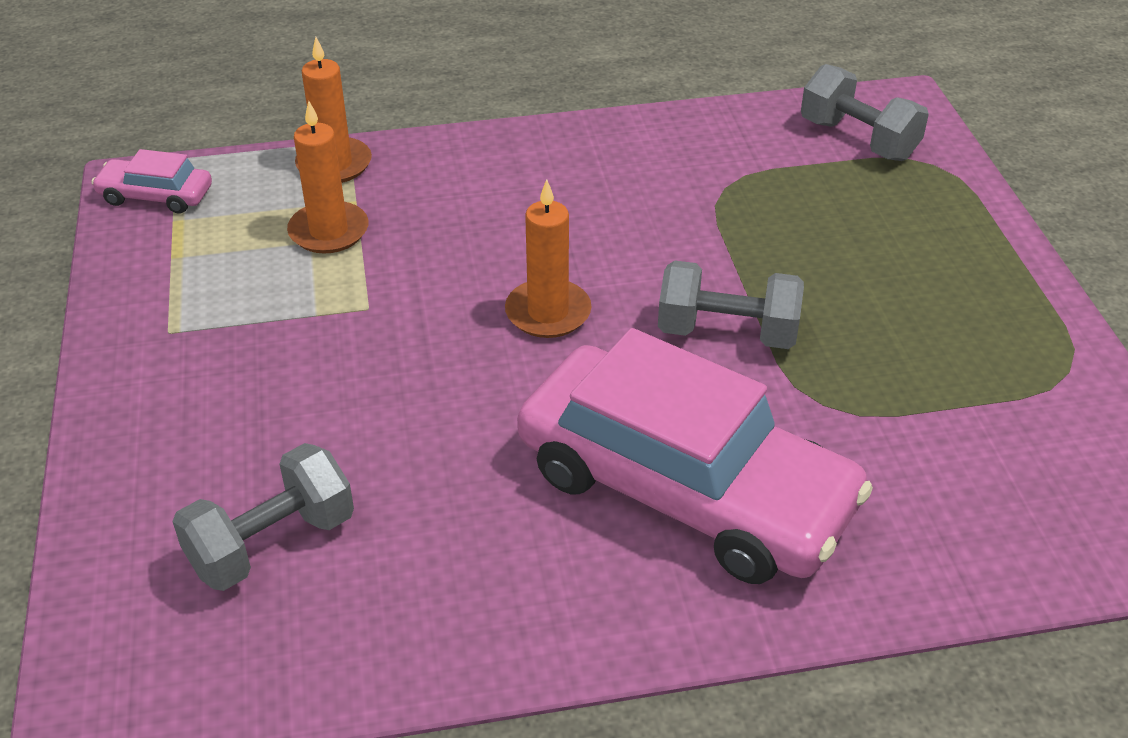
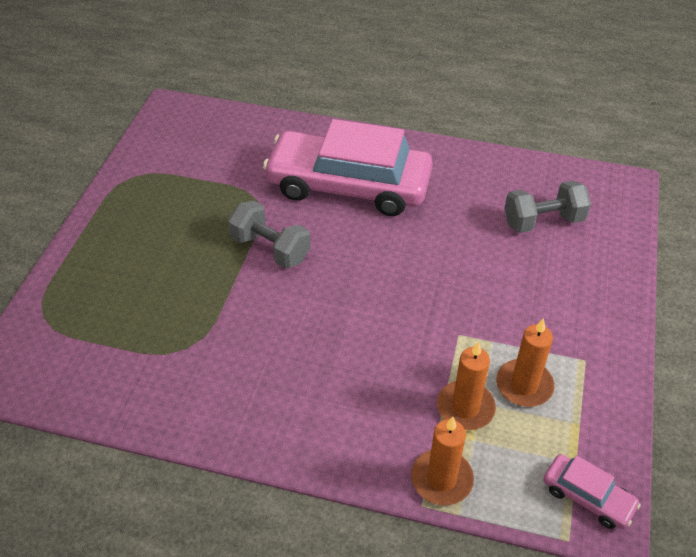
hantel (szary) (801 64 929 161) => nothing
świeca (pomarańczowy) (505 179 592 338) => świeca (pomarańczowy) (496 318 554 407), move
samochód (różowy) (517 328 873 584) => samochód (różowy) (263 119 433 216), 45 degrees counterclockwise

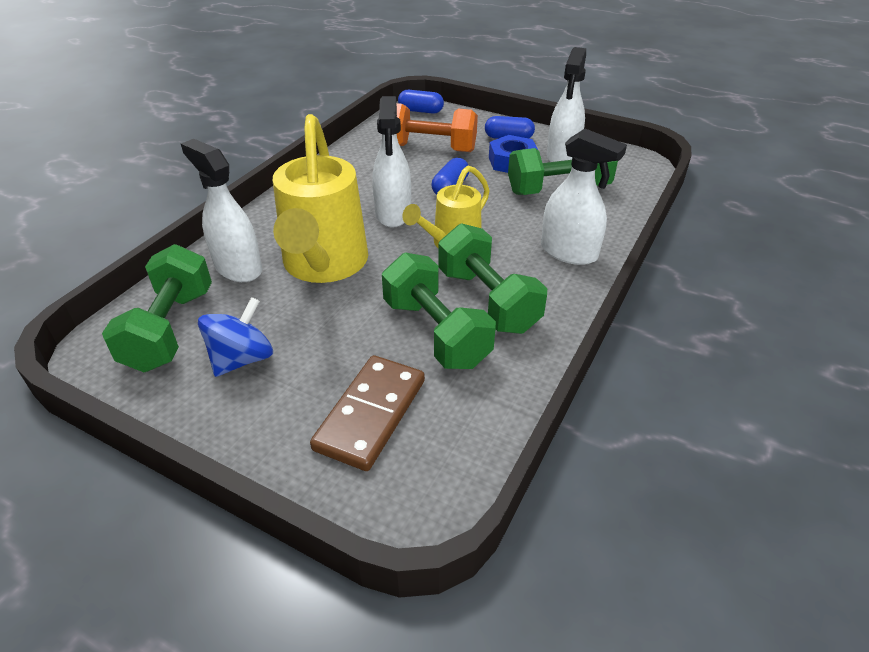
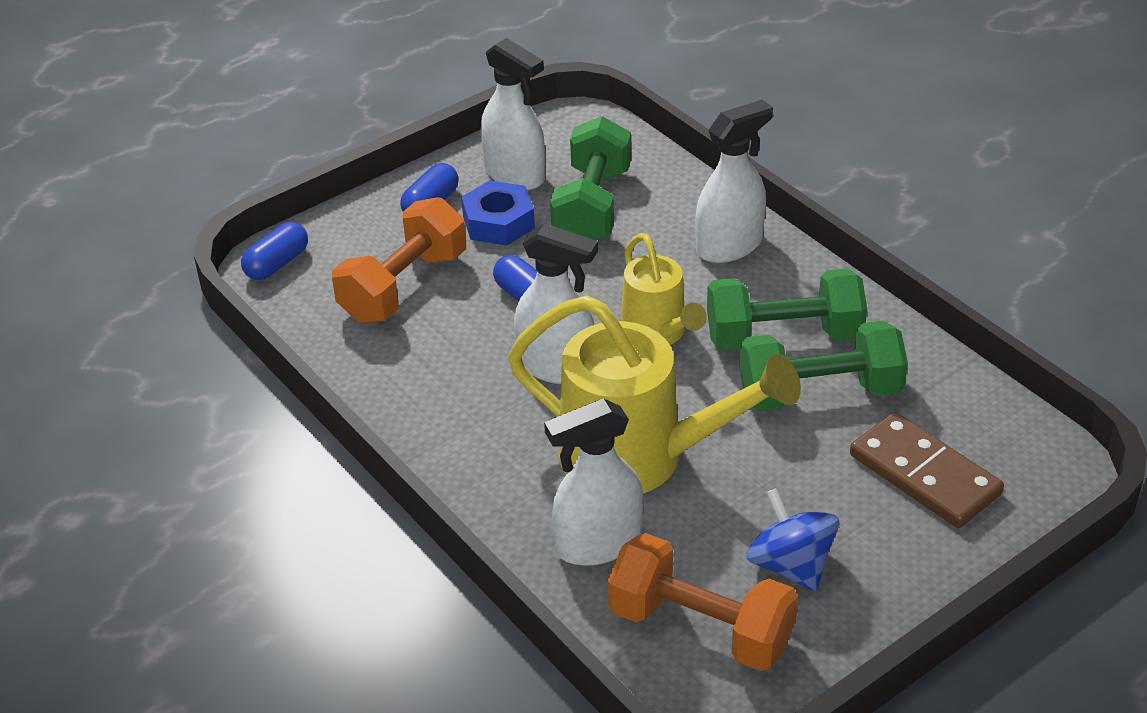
hantel (zielony) (102 244 212 372) => hantel (pomarańczowy) (608 533 798 671)

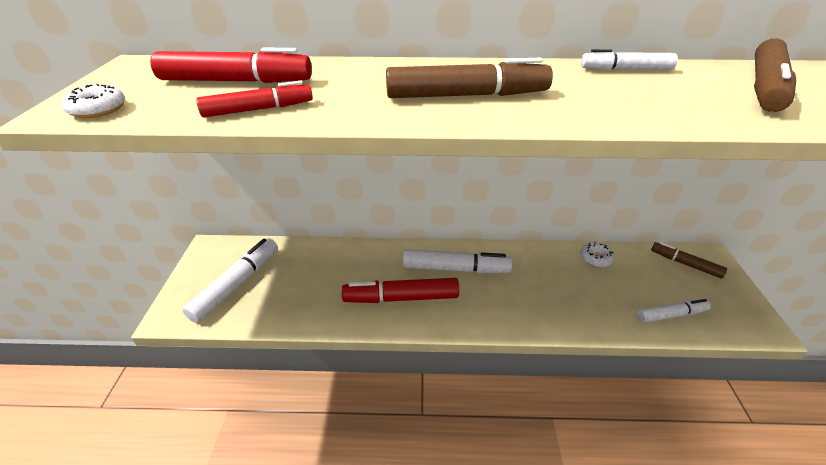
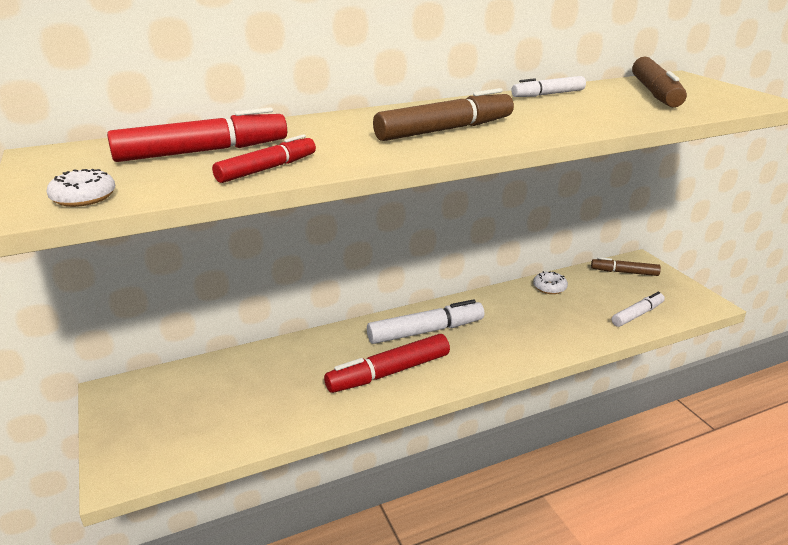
flamaster (biały) (182 238 278 323) => nothing

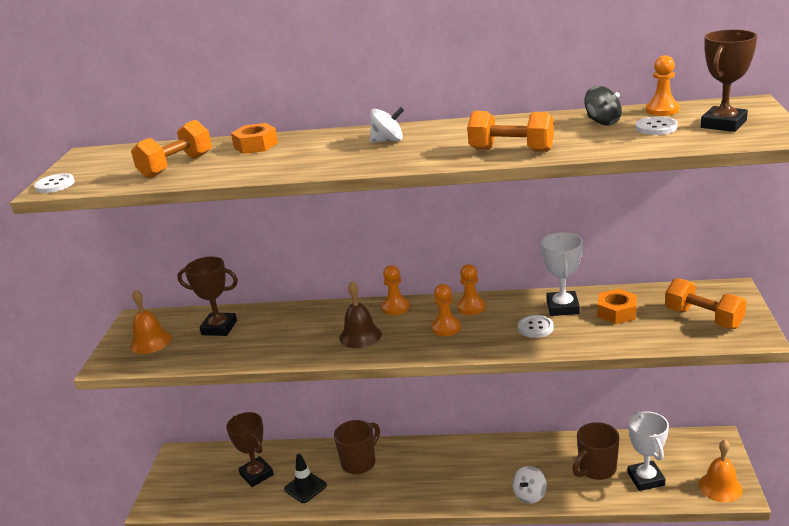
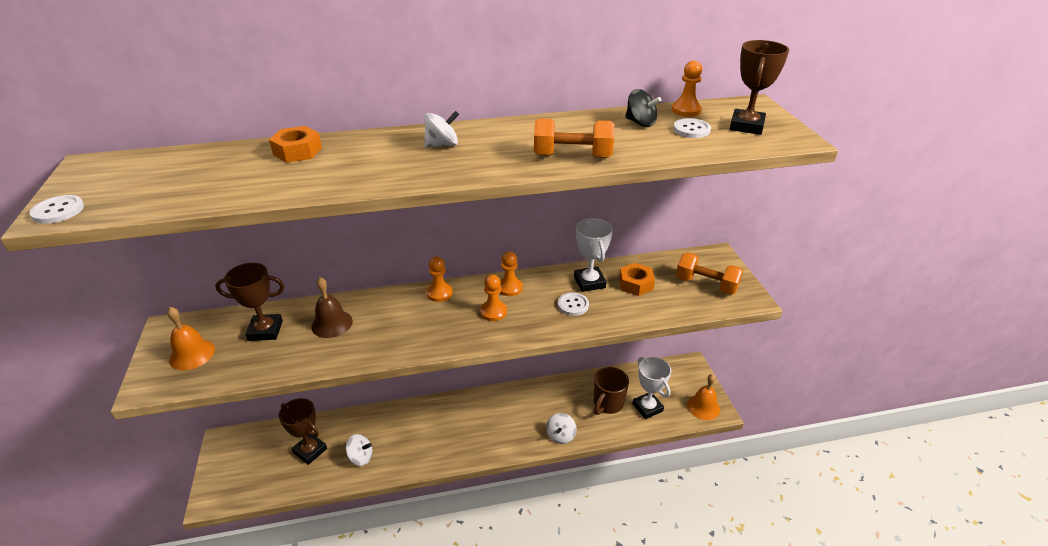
hantel (pomarańczowy) (131 120 212 178) => nothing
kubek (brązowy) (334 420 380 474) => nothing
dzwonek (brązowy) (339 281 382 348) => dzwonek (brązowy) (311 277 353 338), move
pachołek (czarny) (284 454 327 503) => bączek (biały) (346 434 373 466)

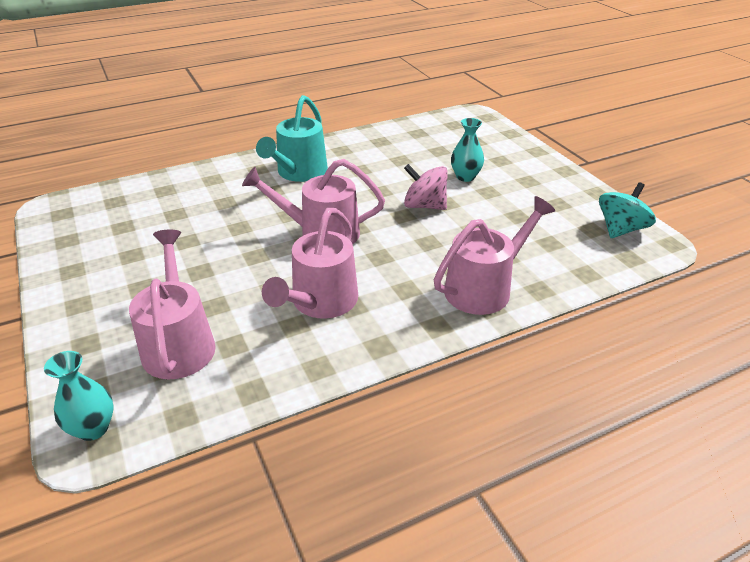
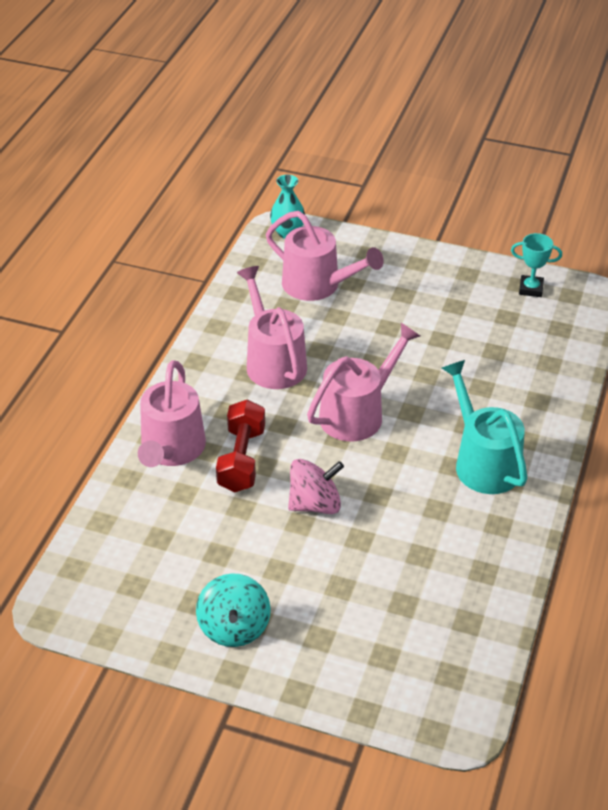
wazon (turkusowy) (451 118 484 182) => nothing
nothing => hantel (czerwony) (216 399 265 492)
nothing => puchar (turkusowy) (511 233 562 297)
bączek (turkusowy) (599 182 656 238) => bączek (turkusowy) (196 573 271 647), move

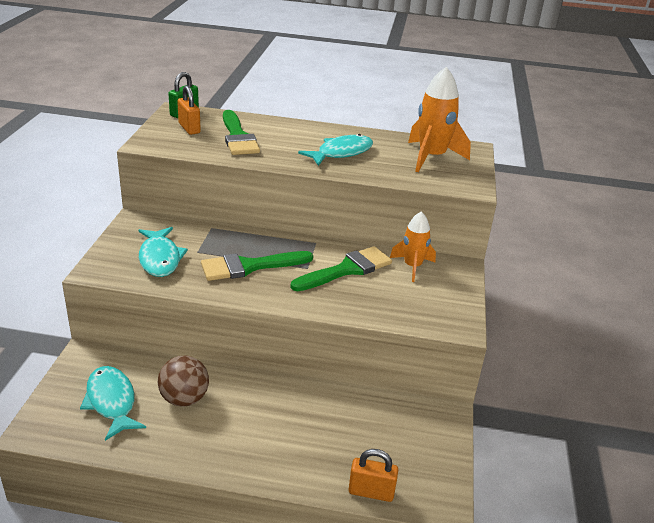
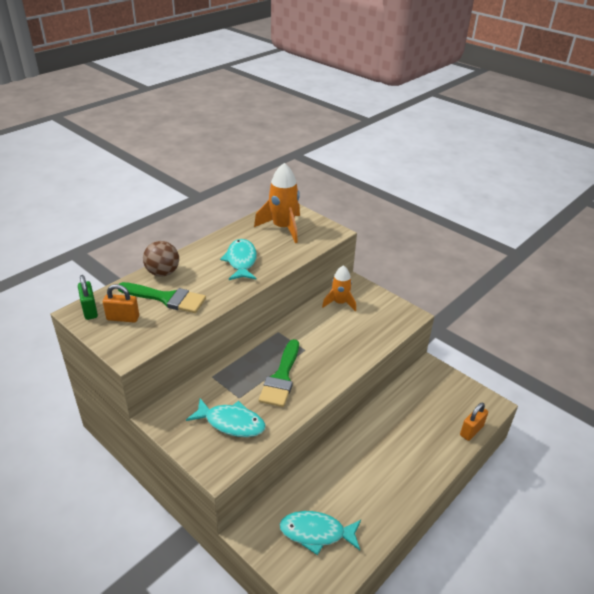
pędzel (zielony) (290 246 392 291) => nothing
piłka (brązowy) (158 356 209 407) => piłka (brązowy) (143 241 179 277), move

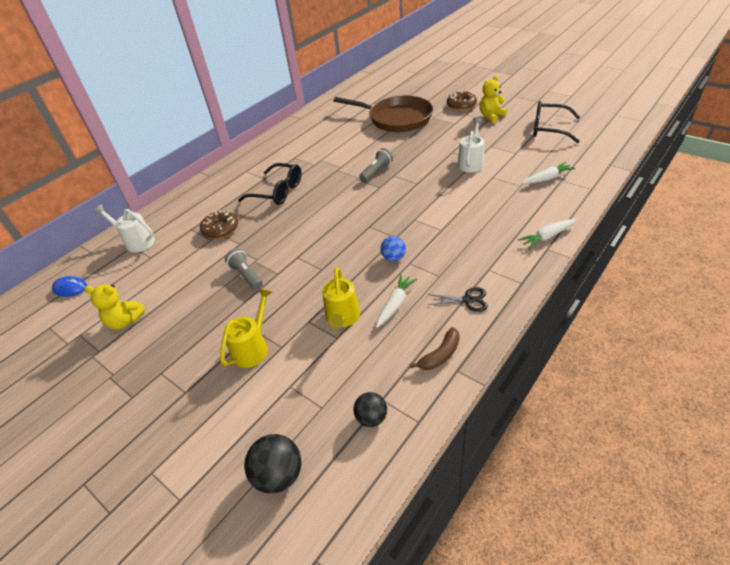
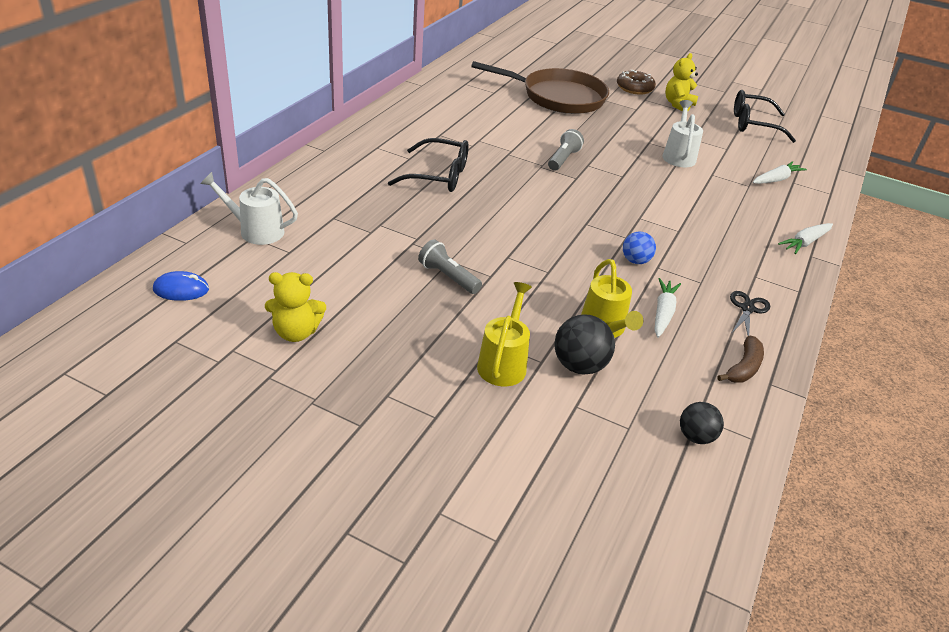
donut (brązowy) (200 210 238 239) => nothing
piłka (czarny) (244 434 301 494) => piłka (czarny) (554 315 615 375), move
nożyczki (czarny) (427 287 488 312) => nożyczki (czarny) (730 291 770 336), 60 degrees counterclockwise

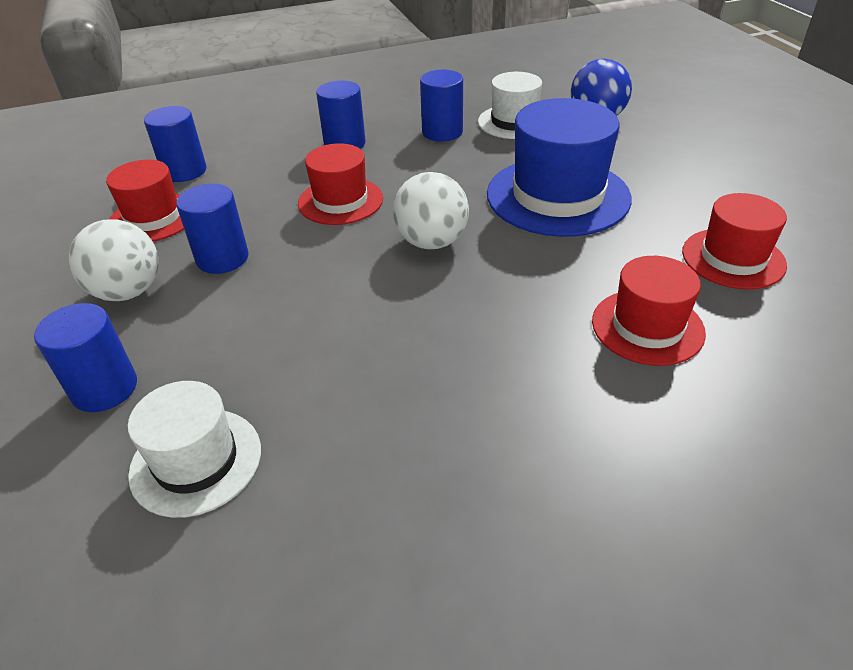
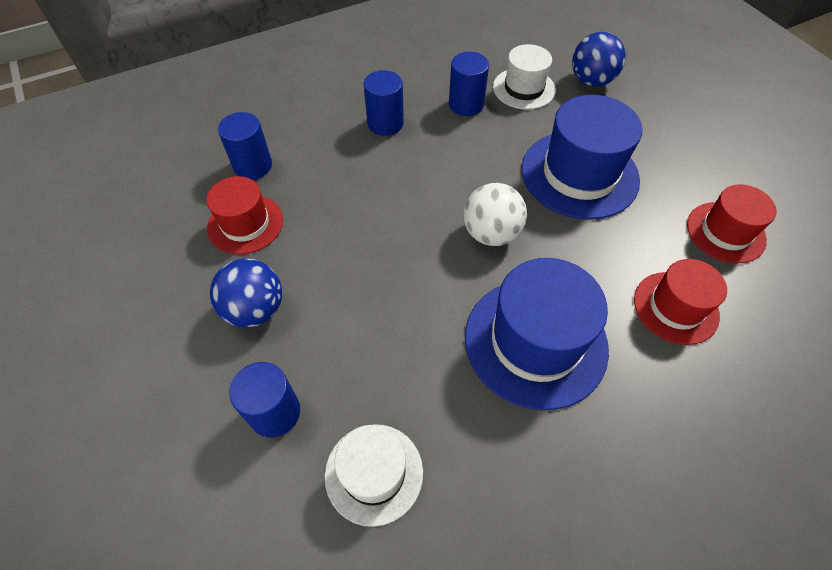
walec (niebieski) (176 184 249 274) => nothing
kapelusz (czerwony) (298 143 383 225) => nothing
nothing => kapelusz (niebieski) (465 258 609 410)
piłka (biały) (69 219 159 301) => piłka (niebieski) (210 259 282 328)

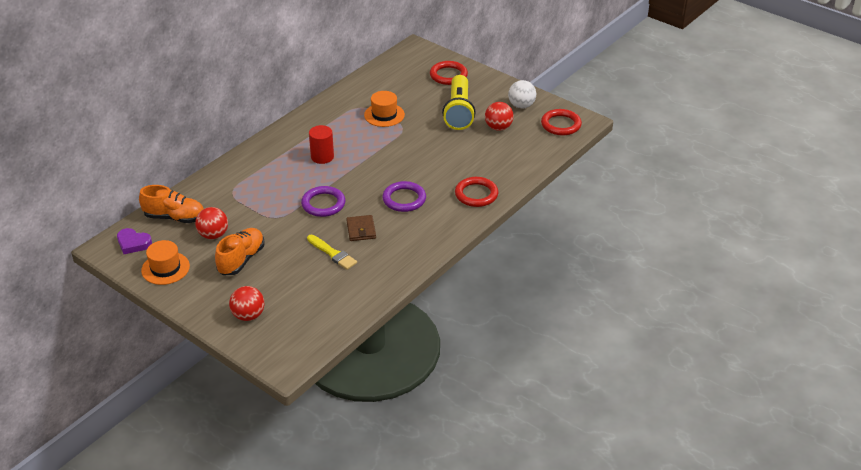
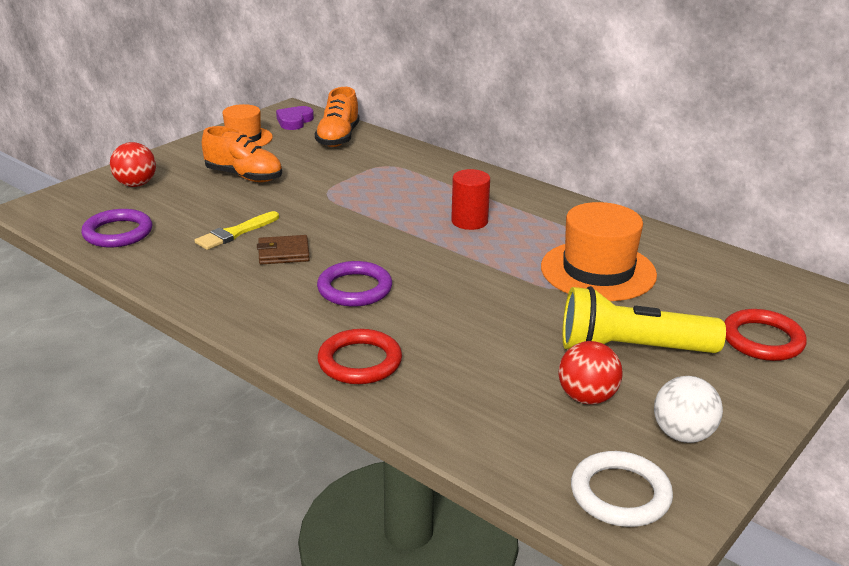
piłka (czerwony) (195 207 228 239) => nothing
pierścień (fioletowy) (301 186 345 217) => pierścień (fioletowy) (81 209 152 247), move
pierścień (czerwony) (541 109 582 135) => pierścień (biały) (571 451 673 527)
kapelusz (pomarańczowy) (364 91 405 127) => kapelusz (pomarańczowy) (541 202 657 301), x1.56

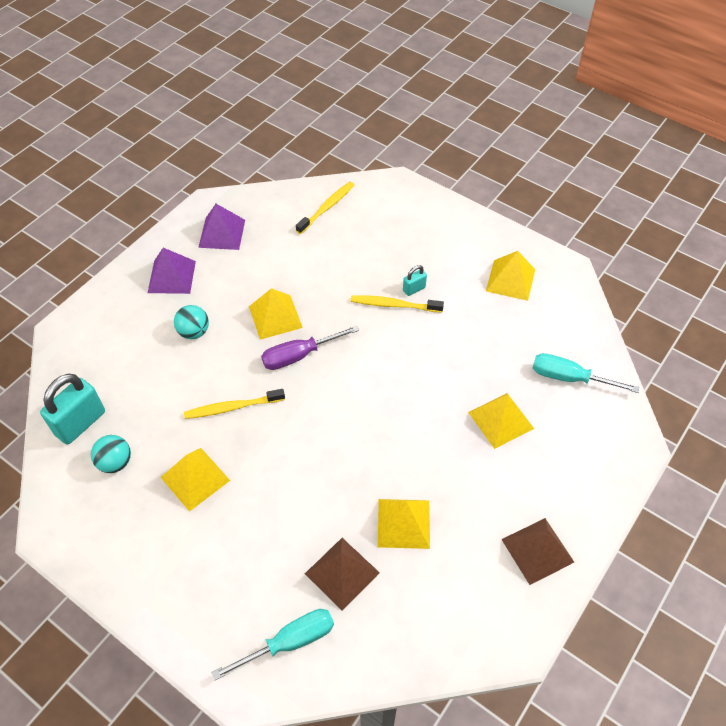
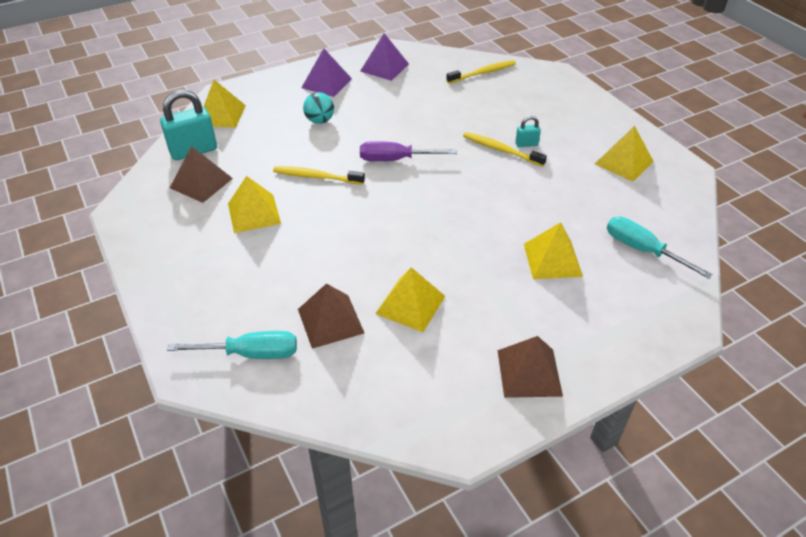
piramida (żółty) (249 288 303 340) => piramida (żółty) (204 80 246 128), move
piłka (turkusowy) (91 435 131 473) => piramida (brązowy) (170 146 233 203)

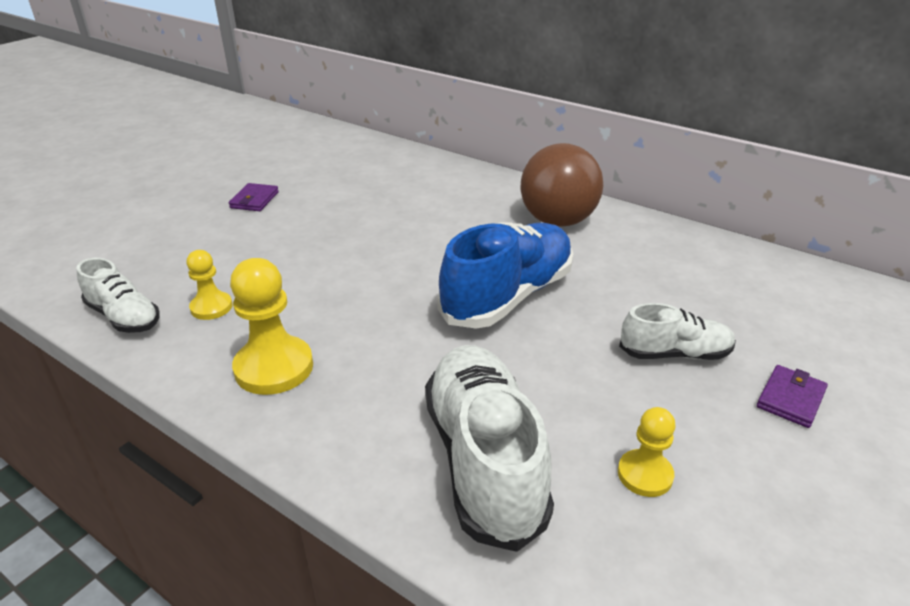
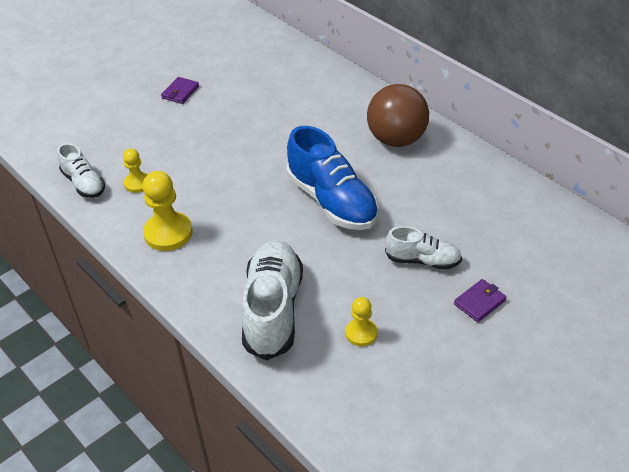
but (niebieski) (437 222 573 329) => but (niebieski) (287 126 379 230), 90 degrees clockwise

